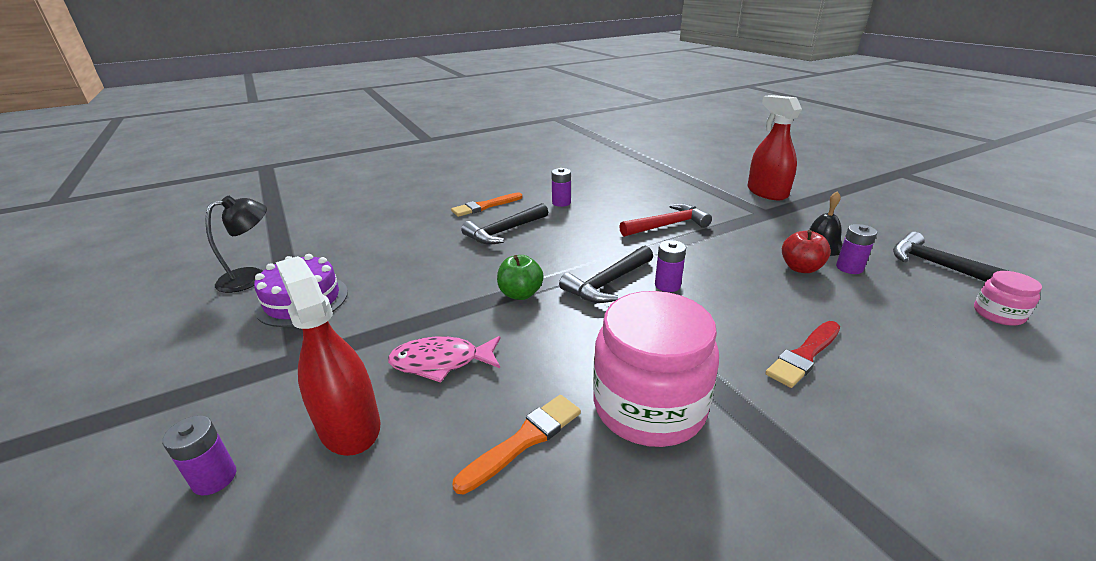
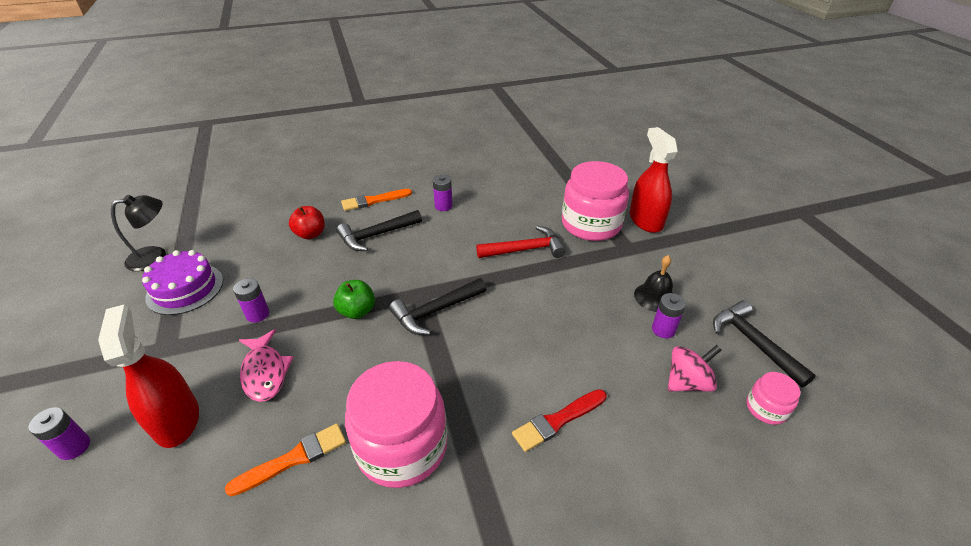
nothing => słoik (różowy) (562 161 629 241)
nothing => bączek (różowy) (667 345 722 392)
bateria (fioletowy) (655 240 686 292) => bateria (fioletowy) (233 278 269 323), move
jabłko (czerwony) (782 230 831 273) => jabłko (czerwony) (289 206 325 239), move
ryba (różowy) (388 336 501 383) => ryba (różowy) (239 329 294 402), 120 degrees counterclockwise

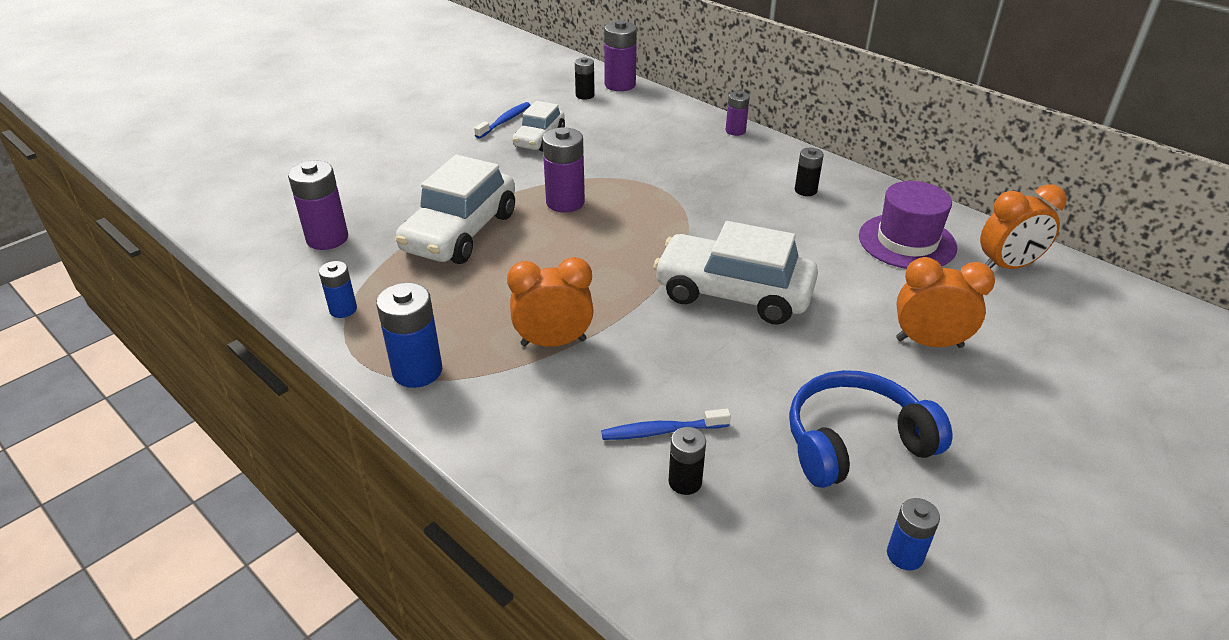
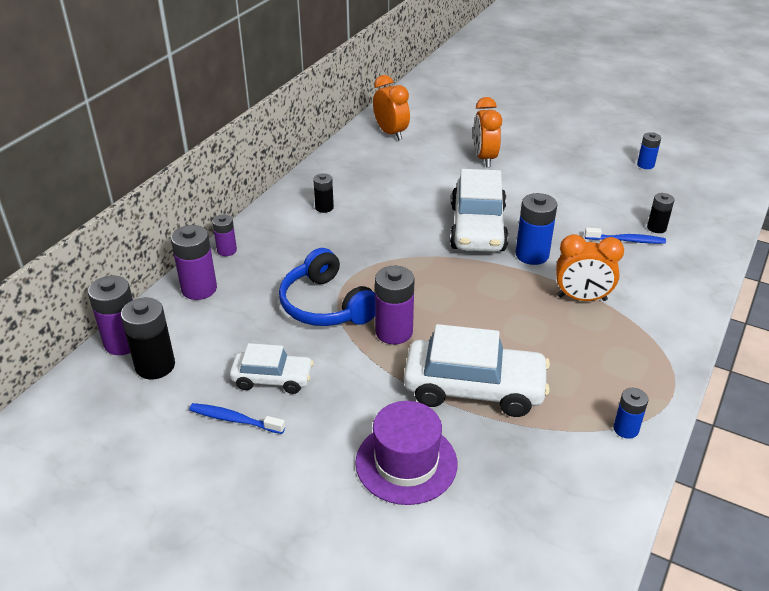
bateria (fioletowy) (288 161 348 250) => bateria (fioletowy) (171 225 217 300), move
bateria (niebieski) (376 283 442 388) => bateria (niebieski) (516 193 557 265), move
słuchawki (niebieski) (789 370 952 488) => słuchawki (niebieski) (279 248 375 326), move
kapelusz (fioletowy) (859 181 957 269) => kapelusz (fioletowy) (355 401 457 505), move
budzik (pomarańczowy) (507 257 594 347) => budzik (pomarańczowy) (556 234 624 301), 60 degrees counterclockwise
szczoteczka do zębów (niebieski) (601 409 731 440) => szczoteczka do zębów (niebieski) (585 228 666 244), 60 degrees counterclockwise
bateria (czarny) (575 57 595 100) => bateria (czarny) (121 298 175 379), x1.69

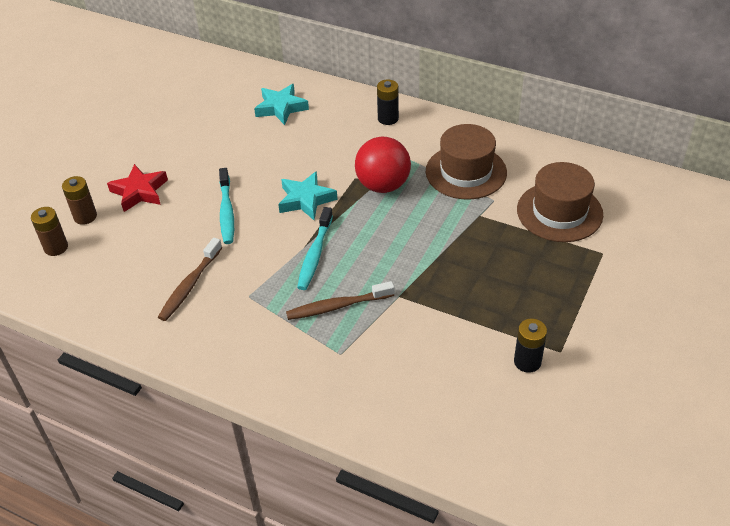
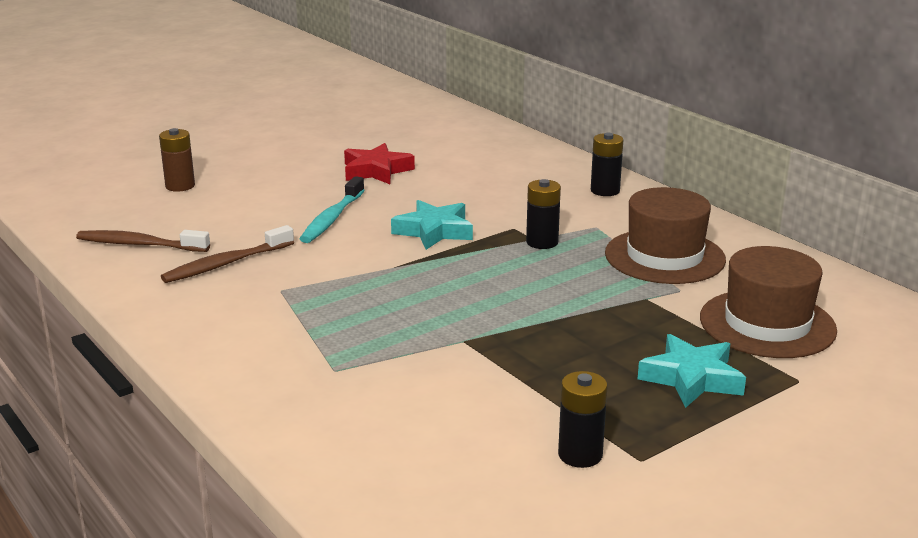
bateria (brązowy) (31 207 68 256) => nothing
szczoteczka do zębów (turkusowy) (297 207 333 290) => nothing
gwiazda (czerwony) (107 164 168 212) => gwiazda (czerwony) (344 143 415 184), move
gwiazda (turkusowy) (254 84 309 125) => gwiazda (turkusowy) (638 334 746 408), move
szczoteczka do zębów (brązowy) (286 281 395 320) => szczoteczka do zębów (brązowy) (76 230 210 252), move
piłka (czerwony) (355 137 411 193) => bateria (czarny) (526 179 561 249)

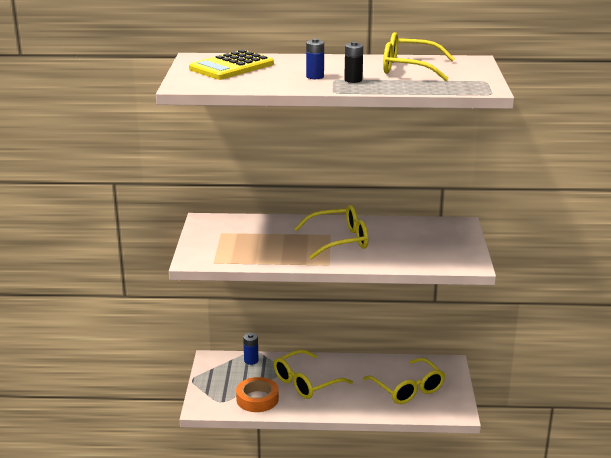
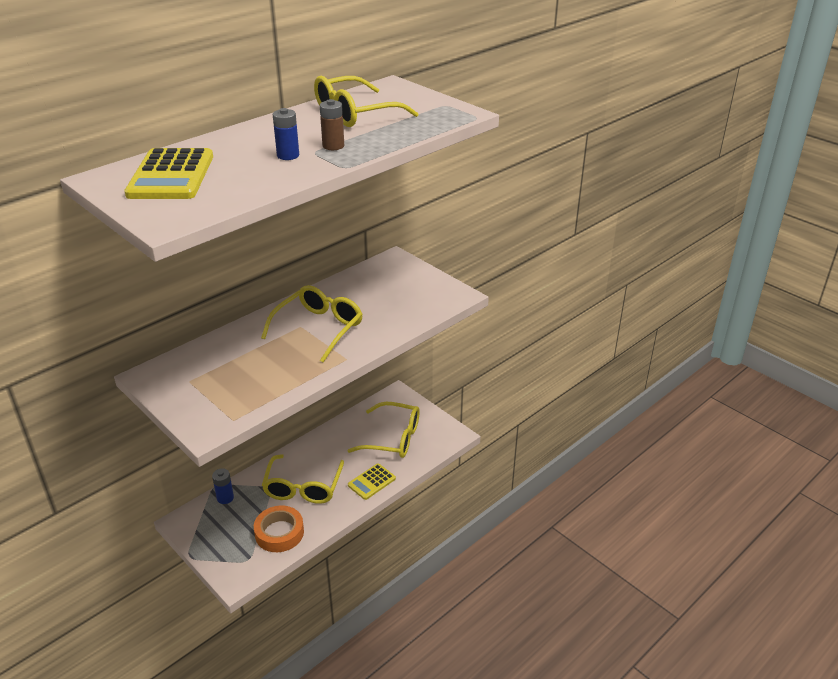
nothing => kalkulator (żółty) (348 464 396 500)
bateria (czarny) (344 41 363 83) => bateria (brązowy) (320 99 344 150)

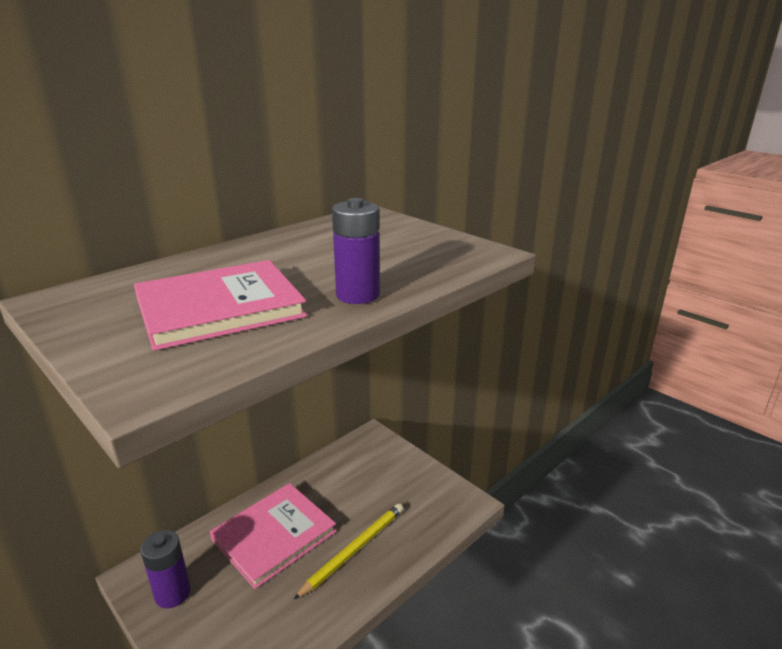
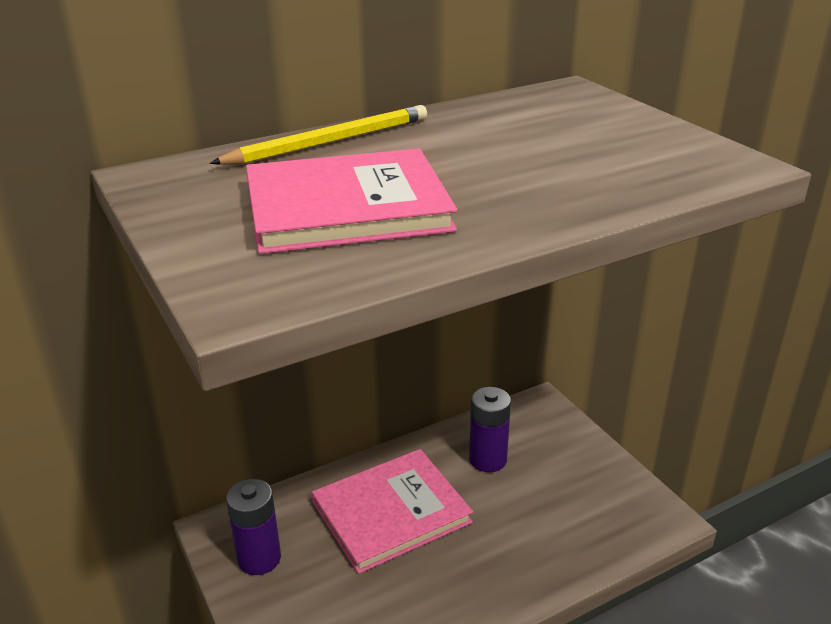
ołówek (żółty) (293 503 403 600) => ołówek (żółty) (210 105 427 165), move
bateria (fioletowy) (332 198 380 304) => bateria (fioletowy) (469 387 511 472), move

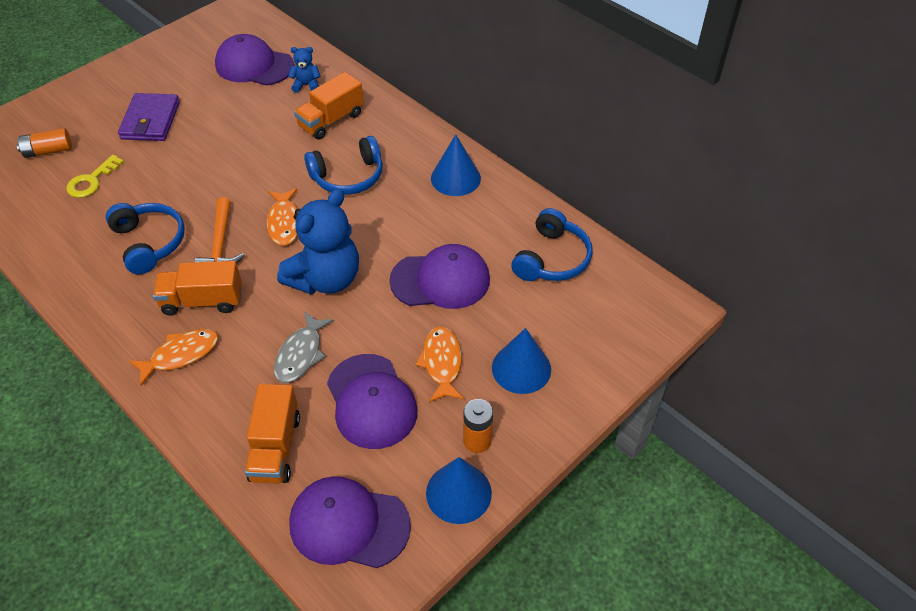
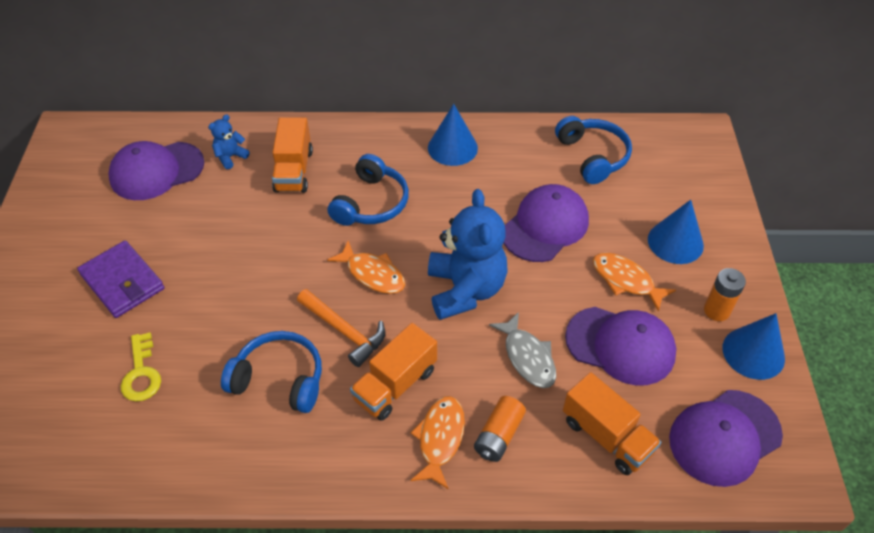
bateria (pomarańczowy) (17 128 72 158) => bateria (pomarańczowy) (474 396 526 462), move

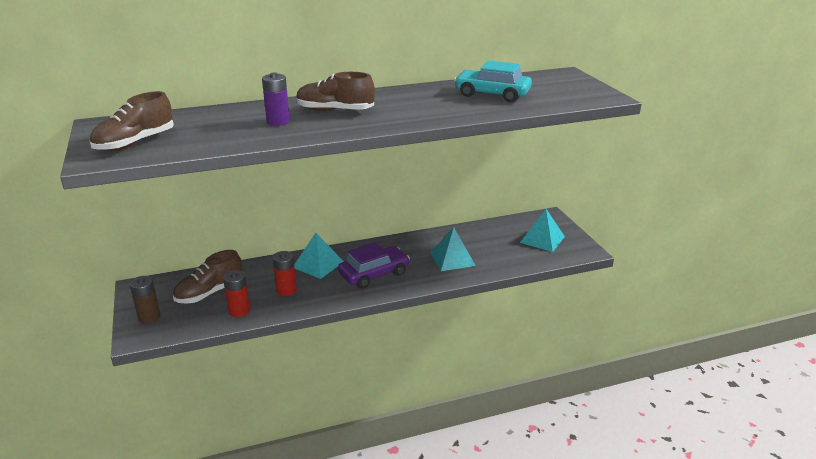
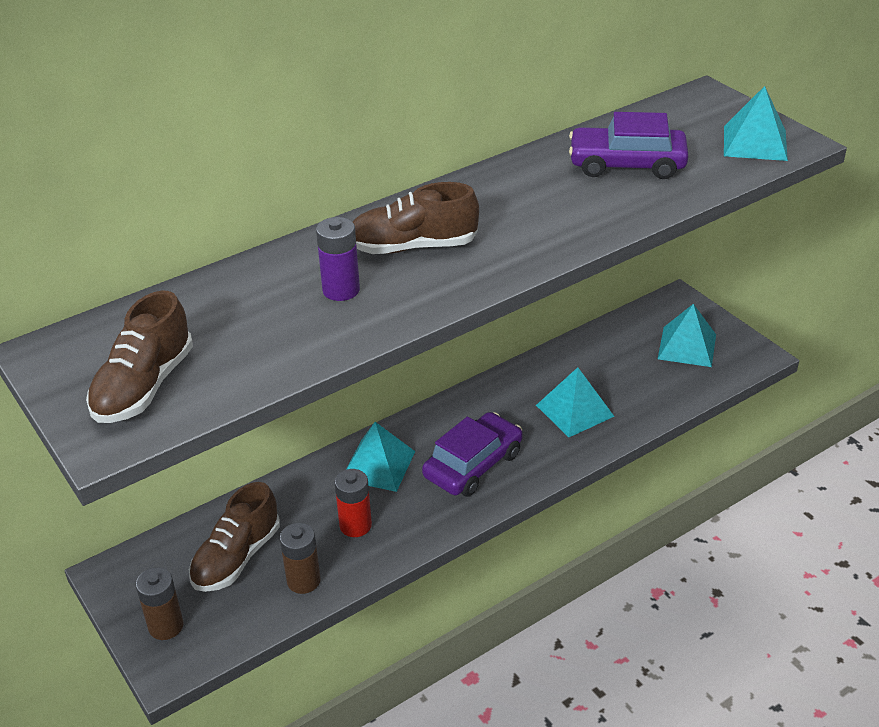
nothing => piramida (turkusowy) (724 86 788 161)
bateria (czerwony) (223 270 250 317) => bateria (brązowy) (280 523 321 594)
samochód (turkusowy) (454 61 532 102) => samochód (fioletowy) (569 112 689 179)

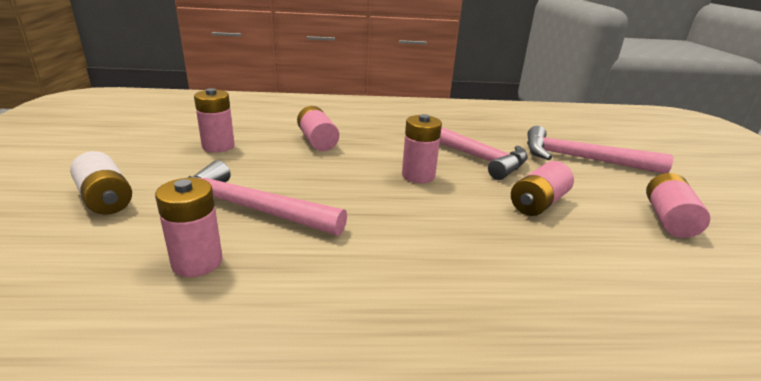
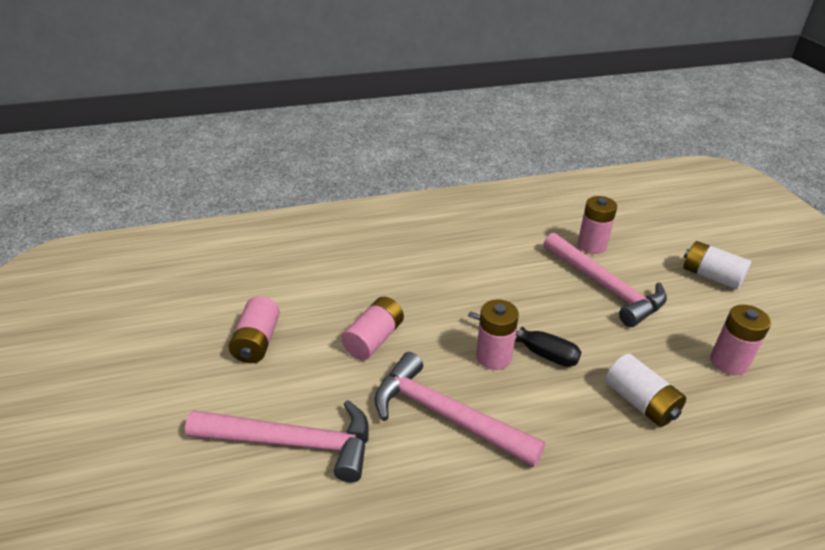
nothing => śrubokręt (czarny) (467 311 581 367)
bateria (różowy) (297 106 339 151) => bateria (biały) (606 354 686 427)
młotek (różowy) (188 160 347 236) => młotek (różowy) (543 233 667 327), 45 degrees clockwise

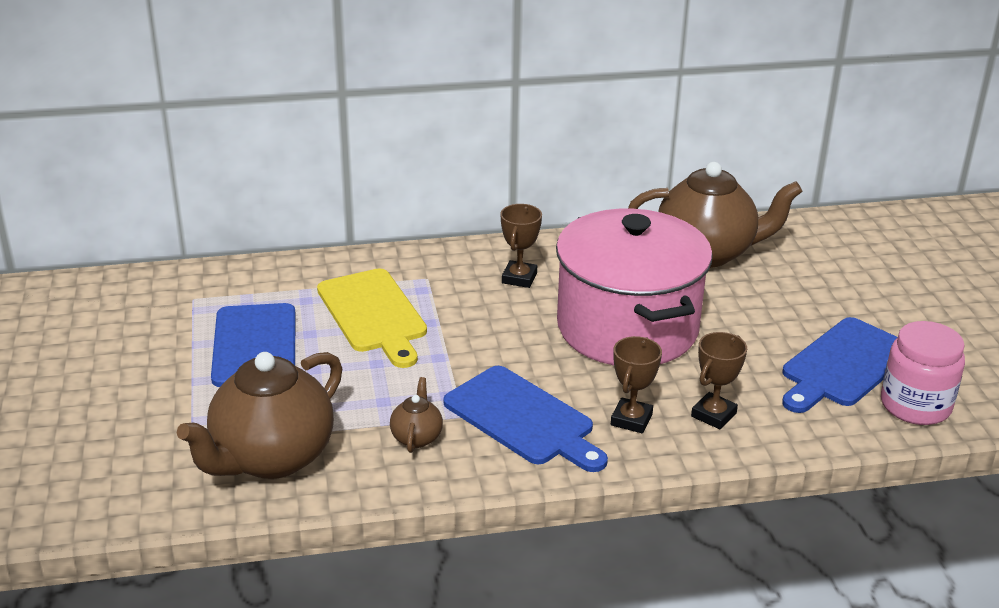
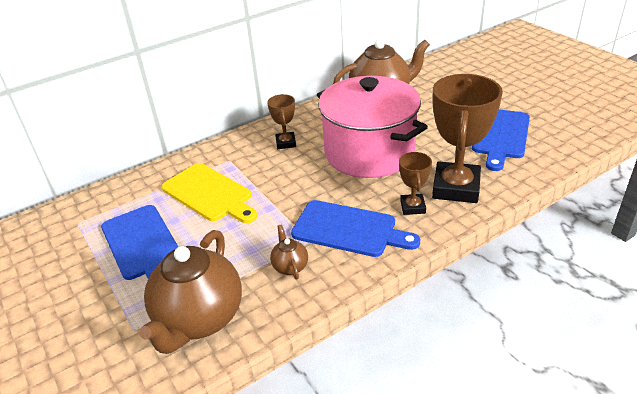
słoik (różowy) (881 321 965 425) => nothing
puchar (brązowy) (691 332 747 429) => puchar (brązowy) (432 74 503 203), x2.01

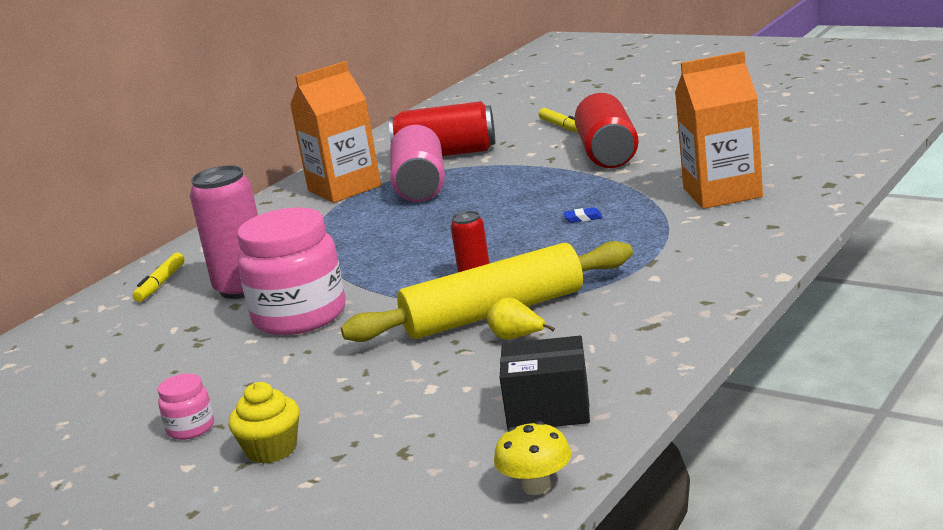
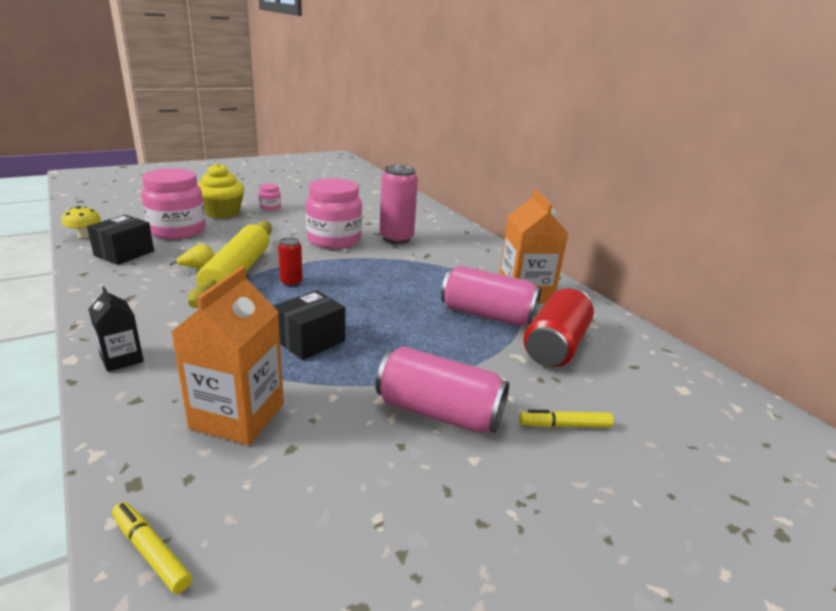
nothing => karton mleka (czarny) (89 286 144 372)
nothing => słoik (różowy) (141 168 206 239)
flamaster (żółty) (133 253 185 302) => flamaster (żółty) (112 502 192 594), move
gumka do mazania (niebieski) (563 207 603 223) => pudełko (czarny) (274 290 345 360)
puszka (czerwony) (574 93 639 168) => puszka (różowy) (376 346 509 433)
muffinka (żółty) (229 382 299 464) => muffinka (żółty) (197 163 244 219), x1.52

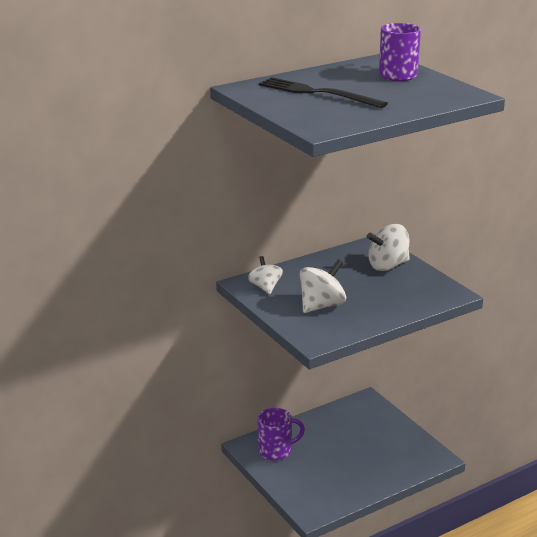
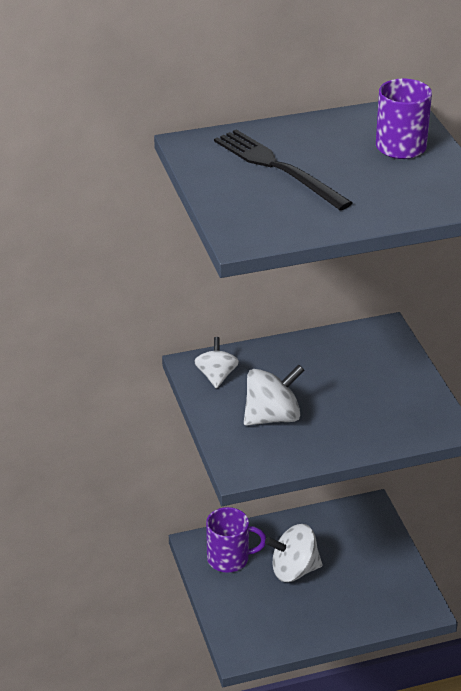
bączek (biały) (367 224 410 271) => bączek (biały) (265 524 323 582), move

